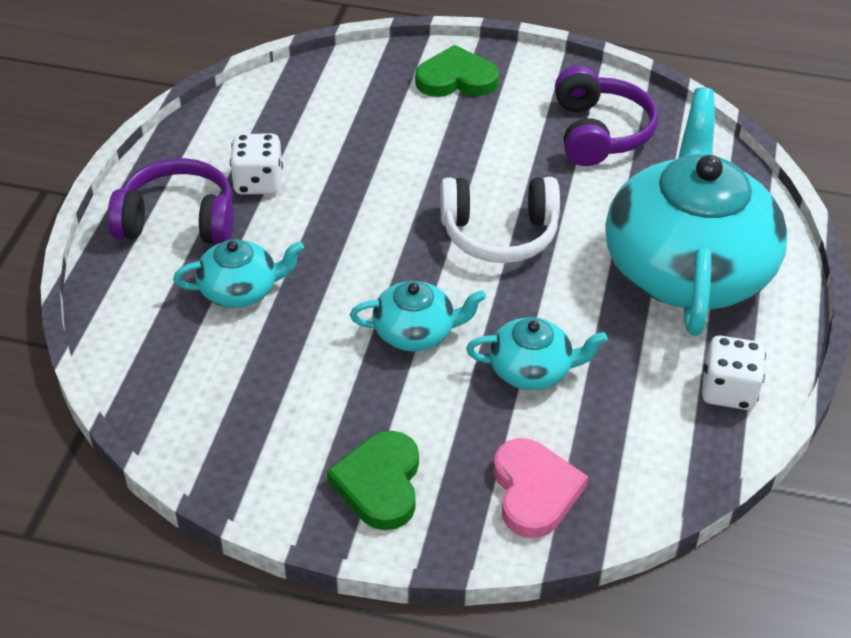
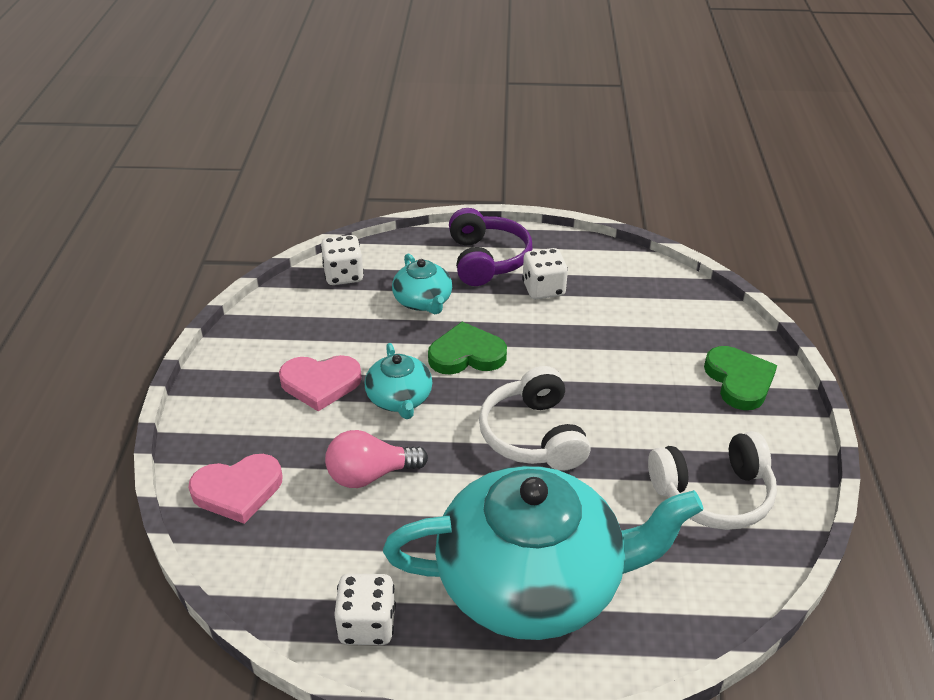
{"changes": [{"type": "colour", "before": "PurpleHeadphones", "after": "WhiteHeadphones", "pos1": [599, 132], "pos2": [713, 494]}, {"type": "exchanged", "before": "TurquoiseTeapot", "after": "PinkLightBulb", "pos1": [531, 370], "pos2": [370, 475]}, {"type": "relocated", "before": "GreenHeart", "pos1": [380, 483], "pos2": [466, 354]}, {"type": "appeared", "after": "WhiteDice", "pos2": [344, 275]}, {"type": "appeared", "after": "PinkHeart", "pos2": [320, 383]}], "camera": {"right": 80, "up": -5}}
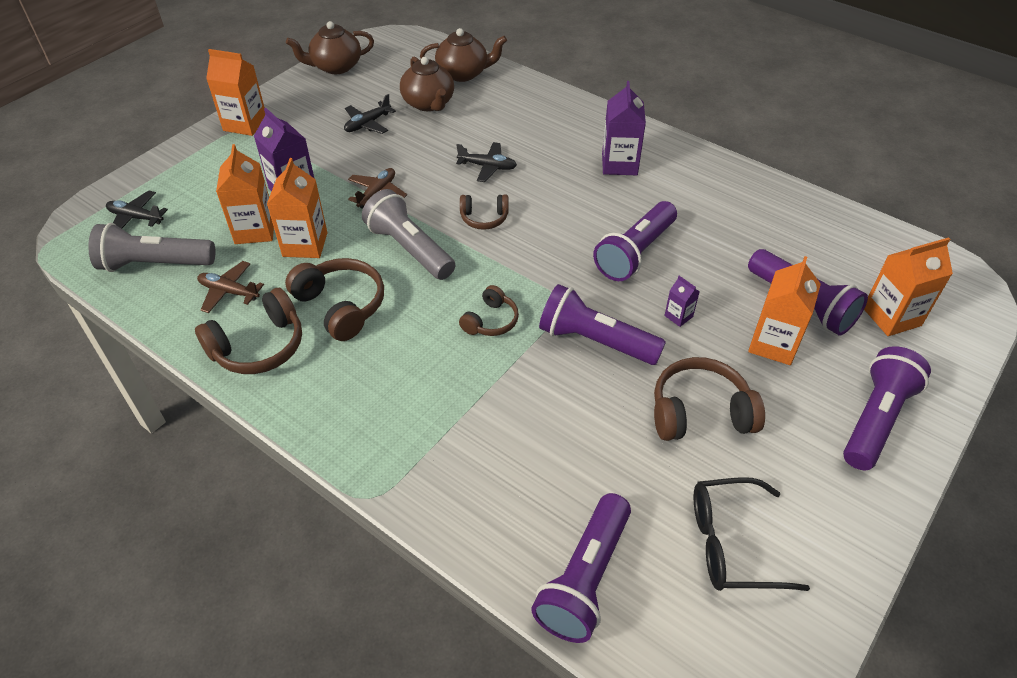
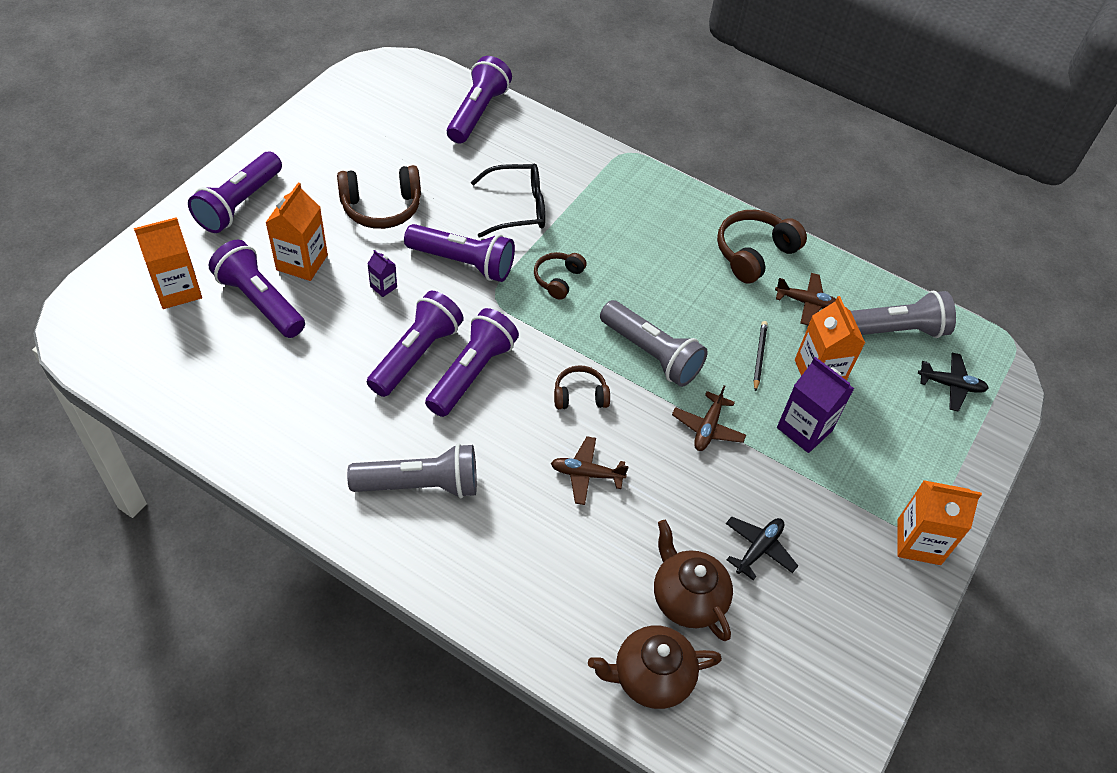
{"changes": [{"type": "missing", "before": "BrownTeapot", "pos1": [336, 67]}, {"type": "exchanged", "before": "PurpleCarton", "after": "GreyFlashlight", "pos1": [619, 164], "pos2": [421, 485]}, {"type": "colour", "before": "BlackPlane", "after": "BrownPlane", "pos1": [487, 167], "pos2": [586, 474]}, {"type": "exchanged", "before": "OrangeCarton", "after": "BlackPencil", "pos1": [305, 244], "pos2": [759, 356]}, {"type": "missing", "before": "BrownHeadphones", "pos1": [341, 306]}, {"type": "relocated", "before": "BlackGlasses", "pos1": [732, 544], "pos2": [517, 208]}, {"type": "appeared", "after": "PurpleFlashlight", "pos2": [472, 373]}], "camera": {"right": 170, "up": 5}}
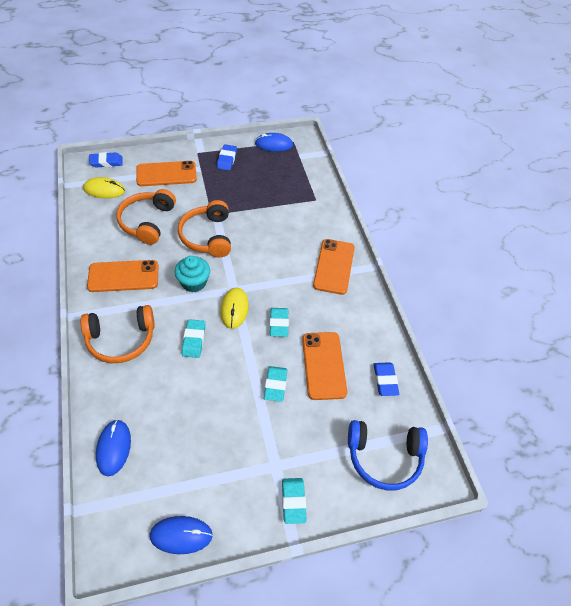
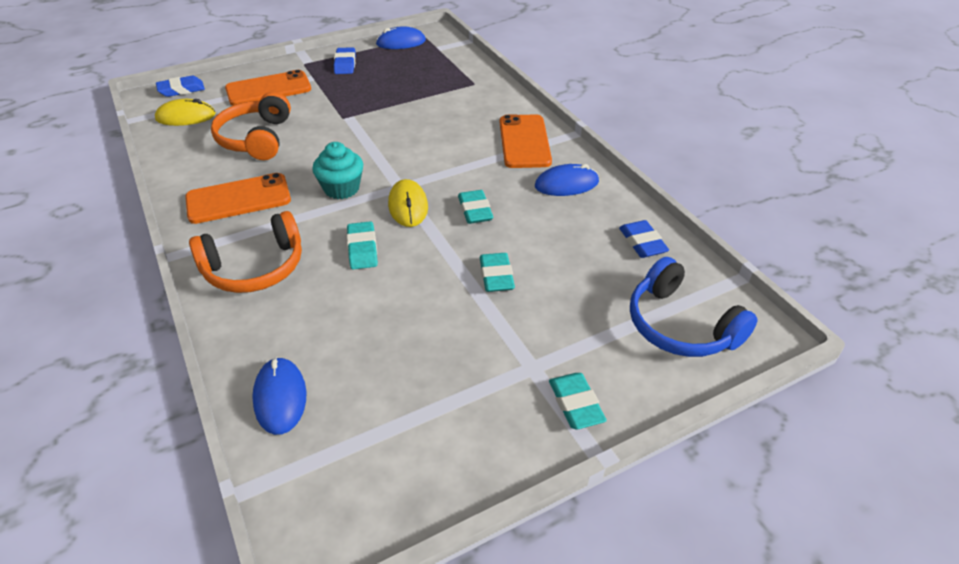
{"changes": [{"type": "missing", "before": "OrangeHeadphones", "pos1": [207, 236]}, {"type": "missing", "before": "OrangePhone", "pos1": [324, 365]}, {"type": "spun", "before": "BlueHeadphones", "pos1": [384, 457], "pos2": [680, 325], "turn": 60}, {"type": "relocated", "before": "BlueMouse", "pos1": [181, 535], "pos2": [566, 184]}], "camera": {"right": -10, "up": -10}}
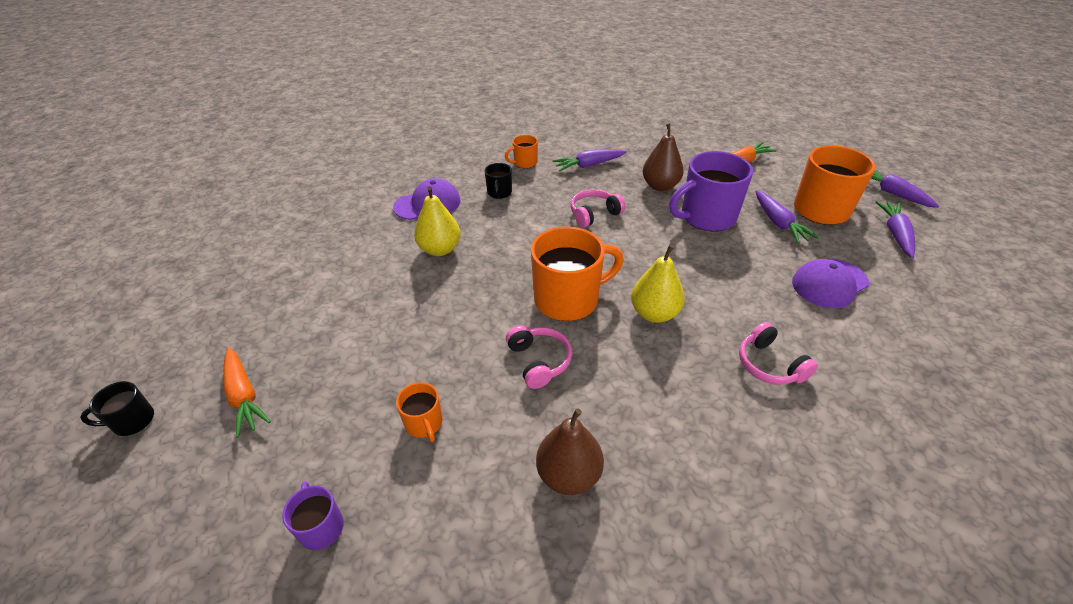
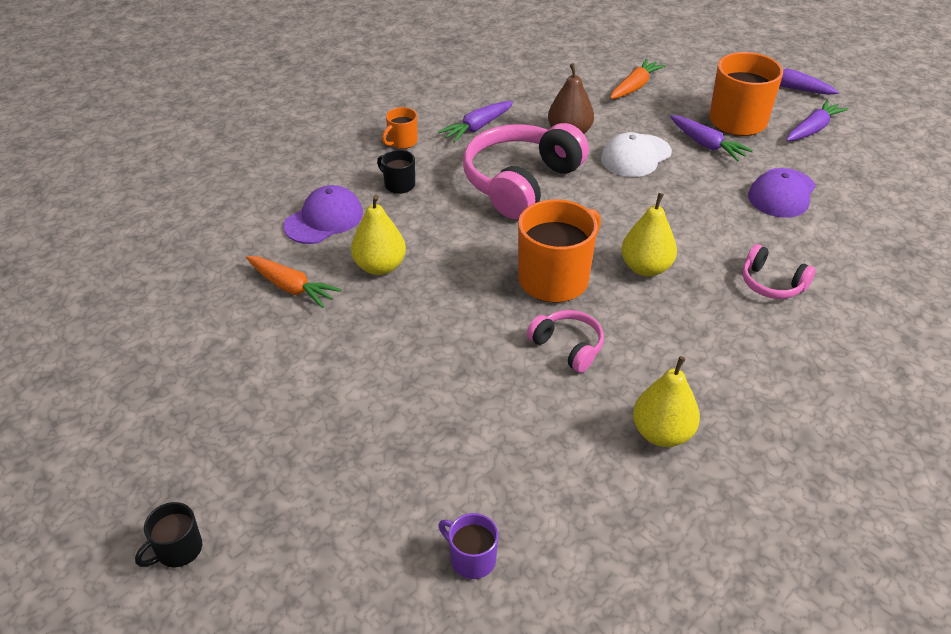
{"changes": [{"type": "exchanged", "before": "PurpleMug", "after": "WhiteCap", "pos1": [706, 217], "pos2": [635, 156]}, {"type": "spun", "before": "BlackMug", "pos1": [499, 193], "pos2": [399, 185], "turn": 150}, {"type": "size", "before": "PinkHeadphones", "pos1": [594, 214], "pos2": [521, 182], "scale": 2.03}, {"type": "spun", "before": "PurpleCarrot", "pos1": [895, 234], "pos2": [813, 129], "turn": 60}, {"type": "relocated", "before": "OrangeCarrot", "pos1": [244, 396], "pos2": [291, 287]}, {"type": "missing", "before": "OrangeMug", "pos1": [424, 423]}, {"type": "colour", "before": "BrownPear", "after": "YellowPear", "pos1": [569, 475], "pos2": [662, 433]}], "camera": {"right": -25, "up": 0}}
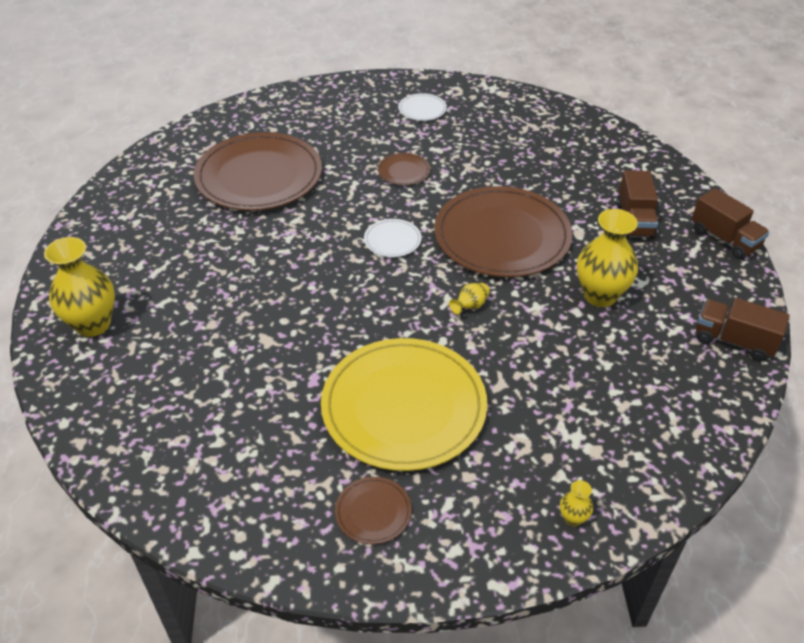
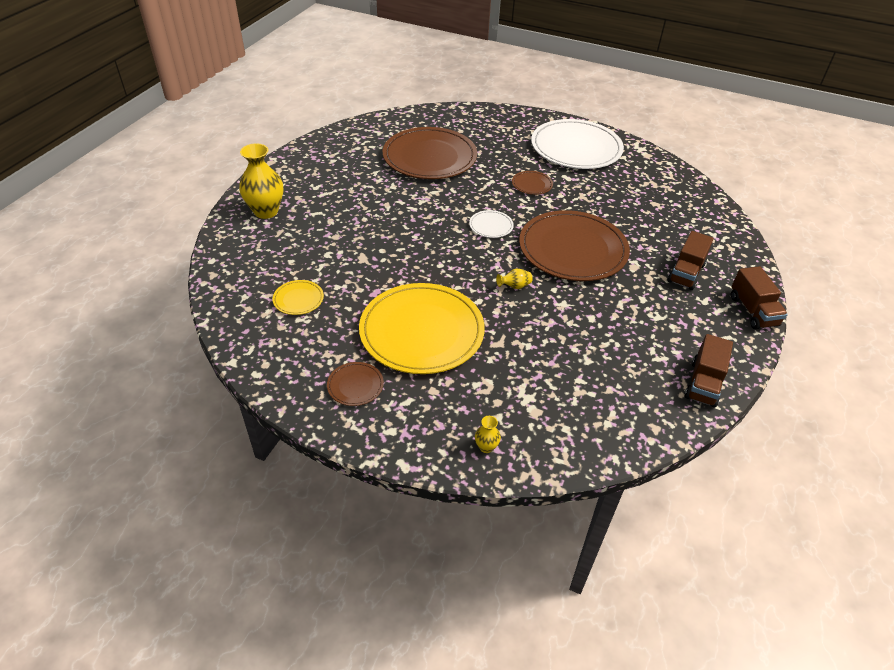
{"changes": [{"type": "size", "before": "WhitePlate", "pos1": [422, 109], "pos2": [576, 148], "scale": 2.38}, {"type": "missing", "before": "YellowVase", "pos1": [600, 295]}, {"type": "spun", "before": "BrownTruck", "pos1": [734, 341], "pos2": [703, 383], "turn": -120}, {"type": "appeared", "after": "YellowPlate", "pos2": [298, 299]}], "camera": {"right": 25, "up": 0}}
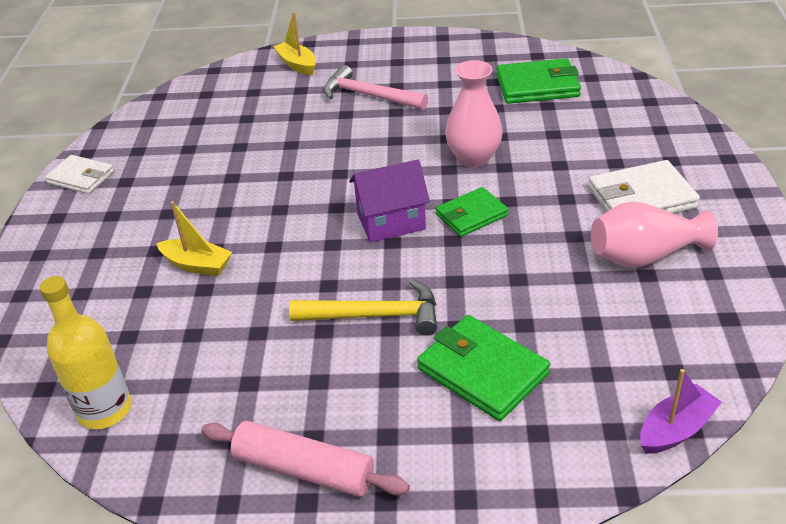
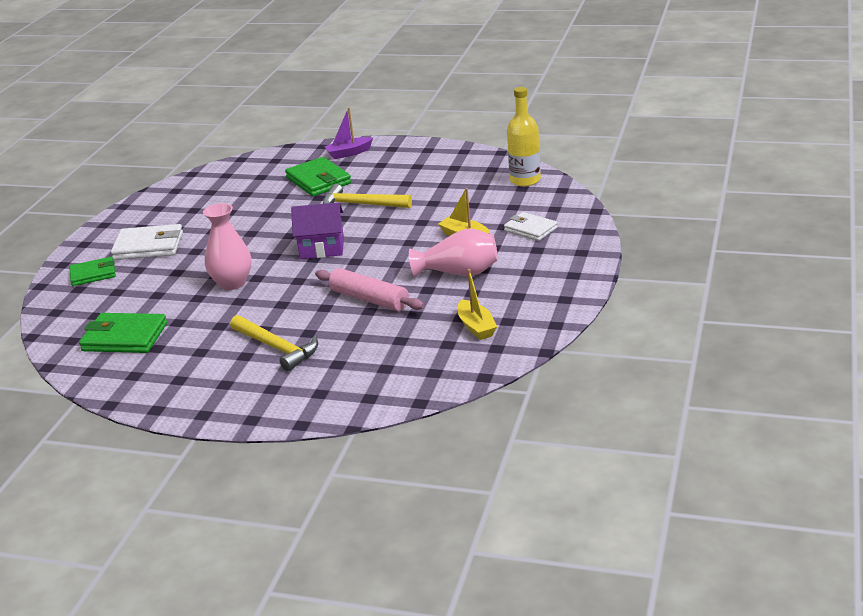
{"changes": [{"type": "relocated", "before": "YellowBoat", "pos1": [297, 64], "pos2": [476, 327]}, {"type": "colour", "before": "PinkHammer", "after": "YellowHammer", "pos1": [369, 96], "pos2": [276, 348]}, {"type": "relocated", "before": "WhiteWallet", "pos1": [81, 177], "pos2": [530, 229]}, {"type": "relocated", "before": "GreenWallet", "pos1": [471, 215], "pos2": [93, 274]}, {"type": "relocated", "before": "PinkVase", "pos1": [644, 256], "pos2": [459, 273]}, {"type": "relocated", "before": "PurpleBoat", "pos1": [676, 429], "pos2": [349, 153]}, {"type": "relocated", "before": "PinkRollingPin", "pos1": [304, 469], "pos2": [369, 299]}], "camera": {"right": -165, "up": -10}}
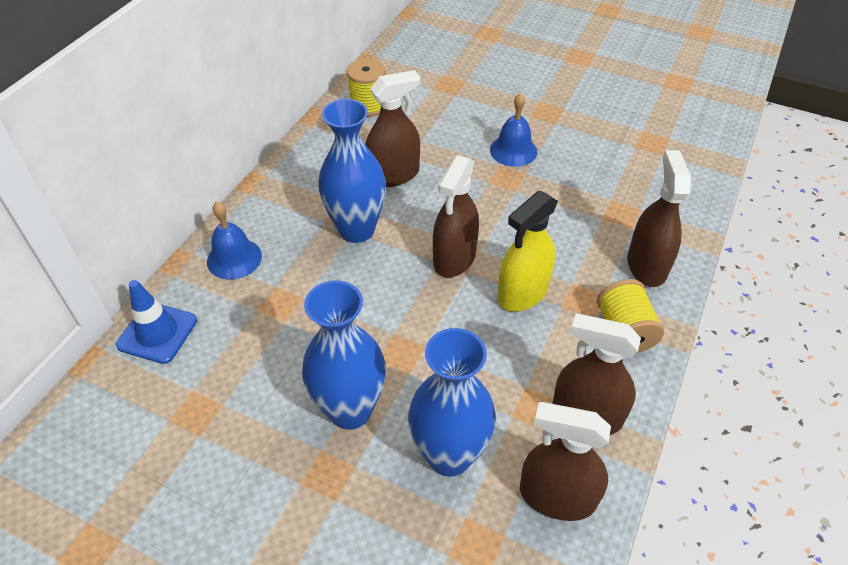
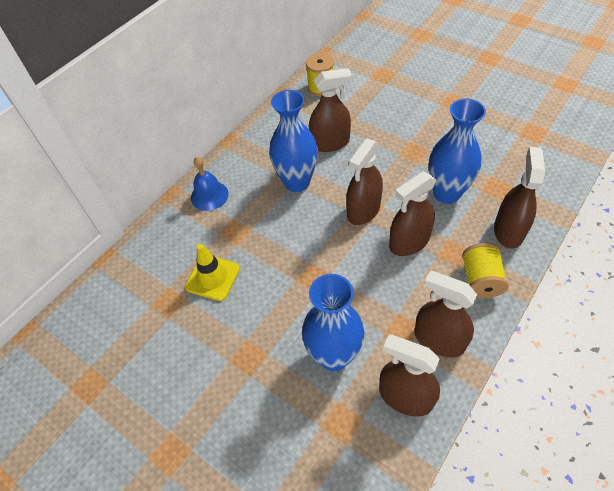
{"changes": [{"type": "missing", "before": "BlueBell", "pos1": [513, 150]}, {"type": "colour", "before": "YellowSprayBottle", "after": "BrownSprayBottle", "pos1": [523, 293], "pos2": [409, 242]}, {"type": "missing", "before": "BlueTrafficCone", "pos1": [157, 333]}, {"type": "relocated", "before": "BlueVase", "pos1": [350, 410], "pos2": [446, 193]}, {"type": "appeared", "after": "YellowTrafficCone", "pos2": [212, 278]}], "camera": {"right": 15, "up": 5}}
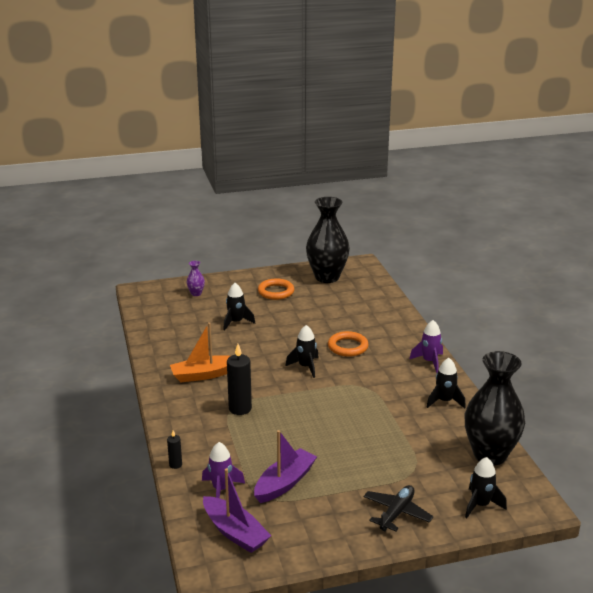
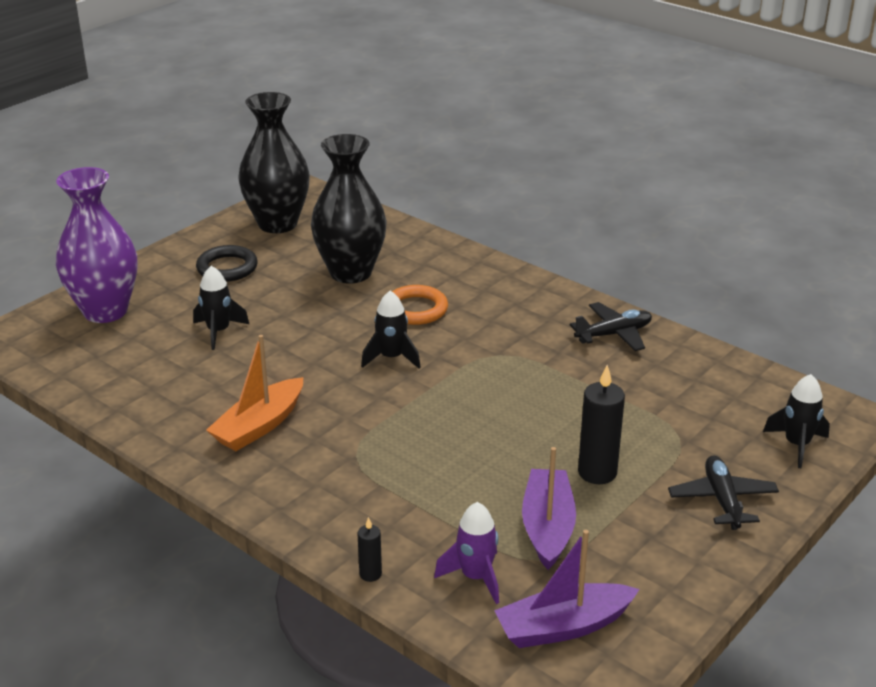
{"changes": [{"type": "size", "before": "PurpleVase", "pos1": [196, 293], "pos2": [105, 311], "scale": 2.45}, {"type": "colour", "before": "OrangeRing", "after": "BlackRing", "pos1": [276, 292], "pos2": [227, 268]}, {"type": "missing", "before": "PurpleRocket", "pos1": [429, 361]}, {"type": "relocated", "before": "BlackCandle", "pos1": [240, 408], "pos2": [597, 472]}, {"type": "relocated", "before": "BlackVase", "pos1": [490, 455], "pos2": [350, 273]}, {"type": "exchanged", "before": "BlackRocket", "after": "BlackPlane", "pos1": [444, 401], "pos2": [614, 334]}, {"type": "spun", "before": "PurpleBoat", "pos1": [235, 532], "pos2": [563, 627], "turn": 150}], "camera": {"right": -35, "up": 5}}
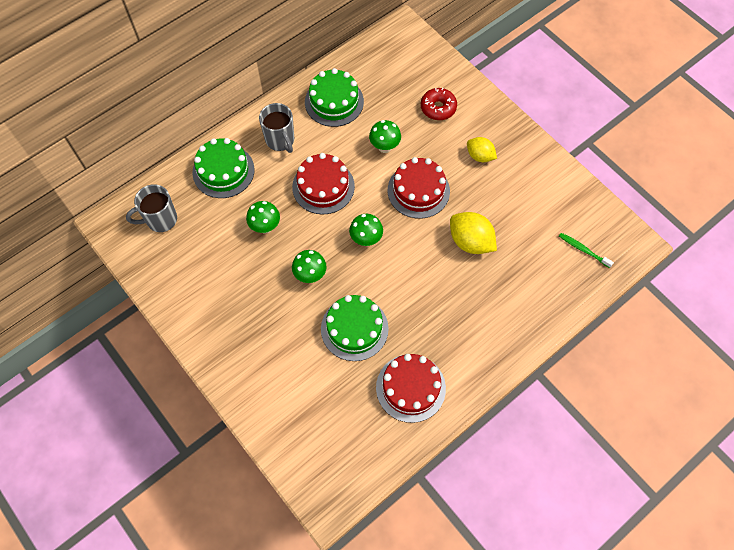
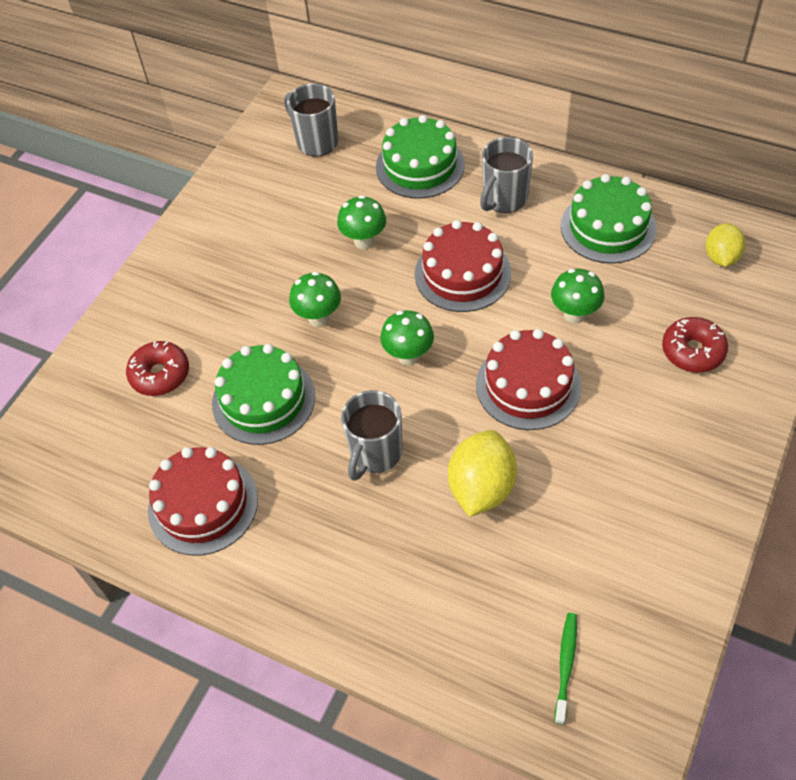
{"changes": [{"type": "relocated", "before": "YellowLemon", "pos1": [480, 156], "pos2": [721, 257]}, {"type": "appeared", "after": "RedDonut", "pos2": [160, 374]}, {"type": "appeared", "after": "GreyMug", "pos2": [375, 454]}], "camera": {"right": 70, "up": -10}}
